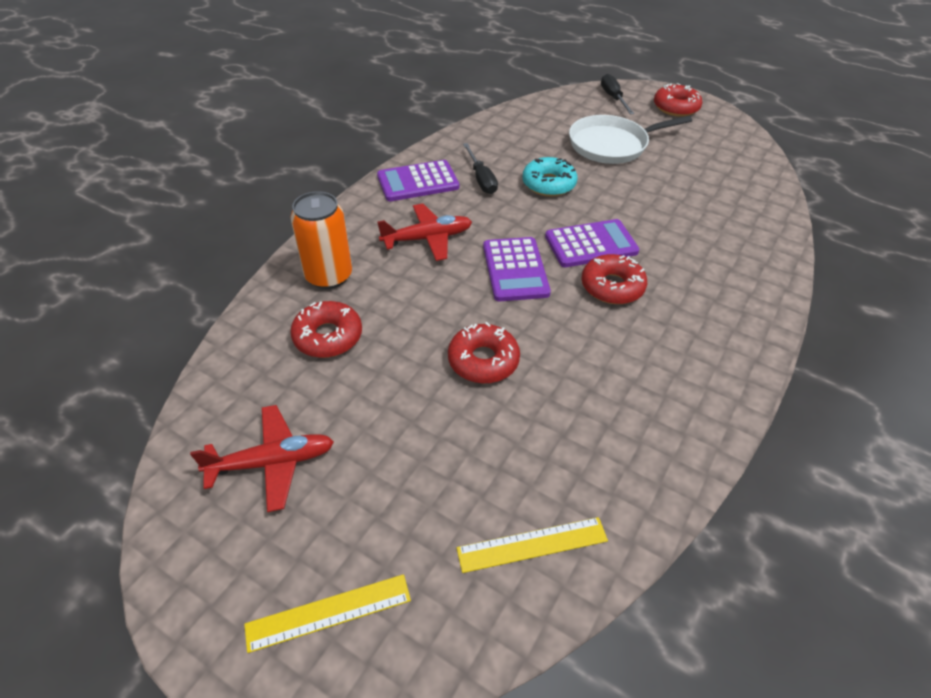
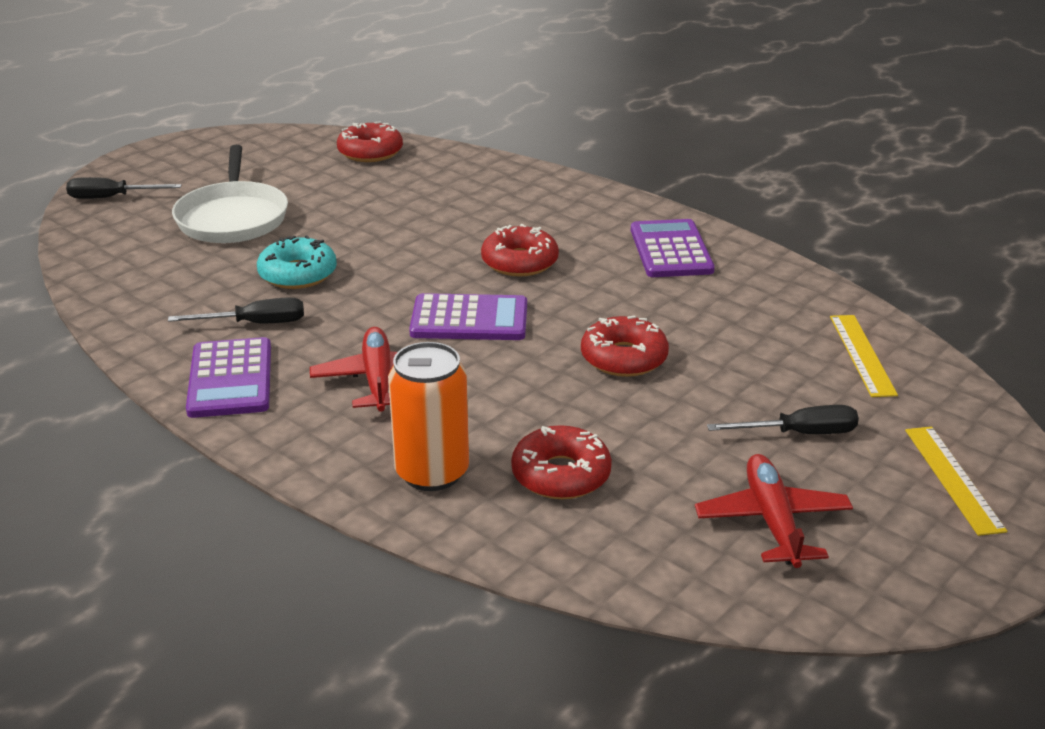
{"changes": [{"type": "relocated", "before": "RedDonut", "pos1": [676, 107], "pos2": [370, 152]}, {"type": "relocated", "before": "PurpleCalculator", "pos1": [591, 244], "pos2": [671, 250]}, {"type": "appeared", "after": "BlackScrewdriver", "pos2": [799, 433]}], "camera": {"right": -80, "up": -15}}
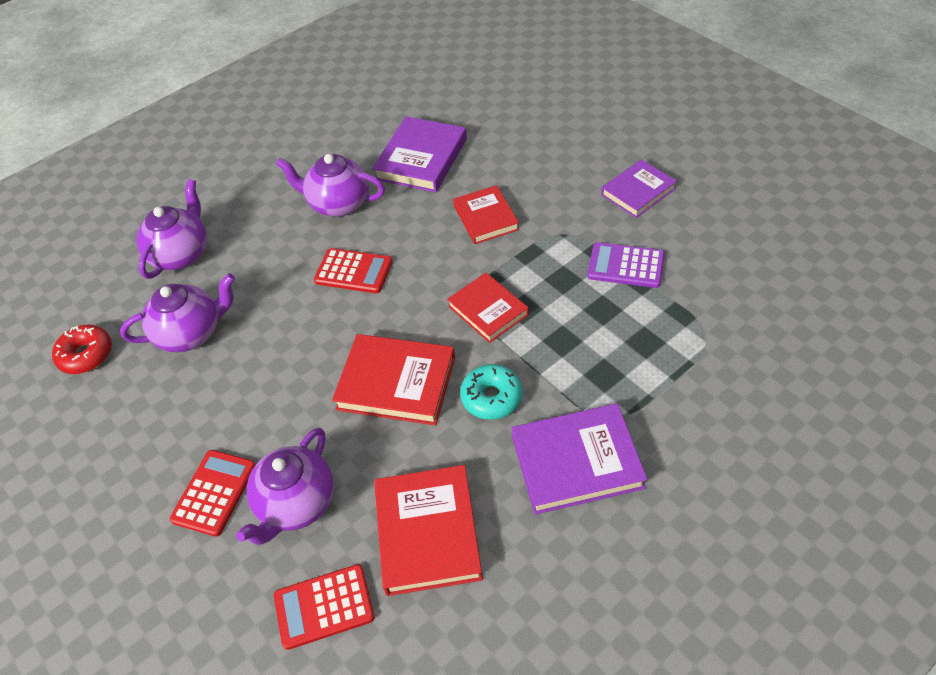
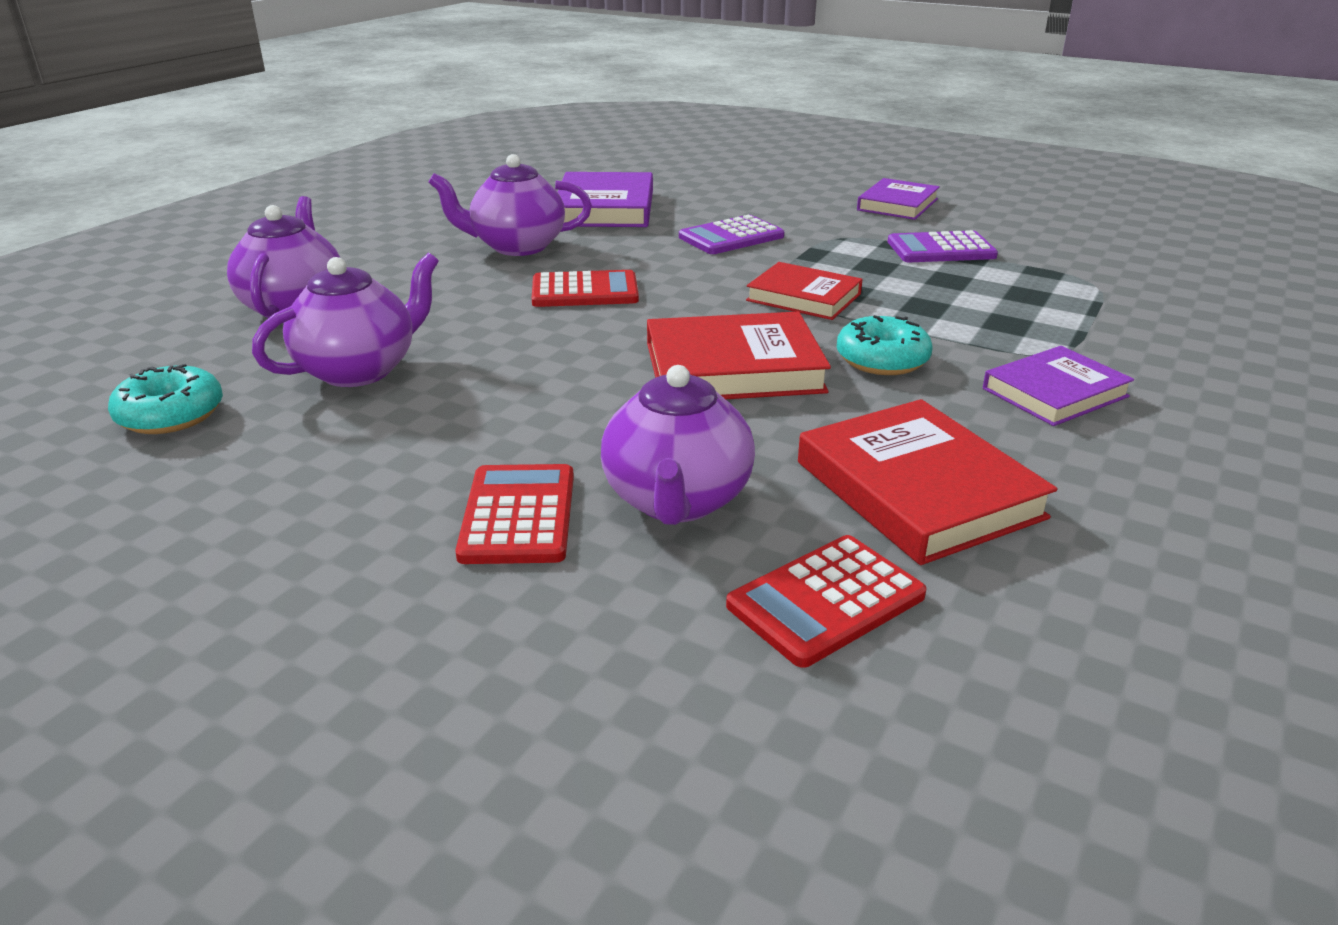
{"changes": [{"type": "exchanged", "before": "RedBook", "after": "PurpleCalculator", "pos1": [486, 218], "pos2": [731, 237]}, {"type": "colour", "before": "RedDonut", "after": "TurquoiseDonut", "pos1": [86, 355], "pos2": [171, 415]}, {"type": "size", "before": "PurpleBook", "pos1": [577, 462], "pos2": [1055, 392], "scale": 0.66}], "camera": {"right": -25, "up": -20}}
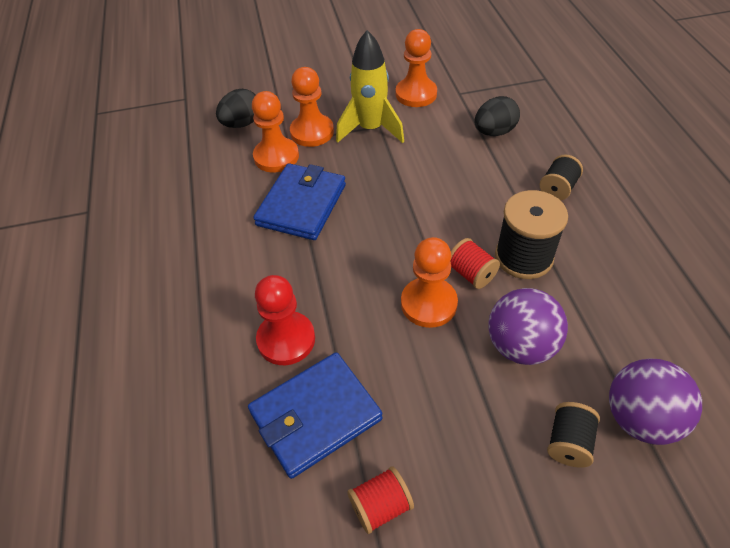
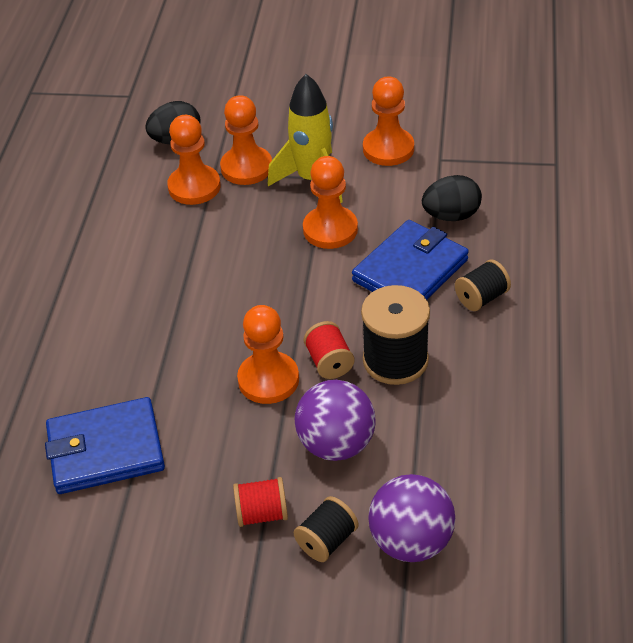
{"changes": [{"type": "relocated", "before": "BlueWallet", "pos1": [301, 205], "pos2": [410, 270]}, {"type": "missing", "before": "RedPawn", "pos1": [286, 339]}, {"type": "relocated", "before": "RedSpool", "pos1": [380, 506], "pos2": [262, 513]}, {"type": "appeared", "after": "OrangePawn", "pos2": [330, 229]}], "camera": {"right": 20, "up": -5}}
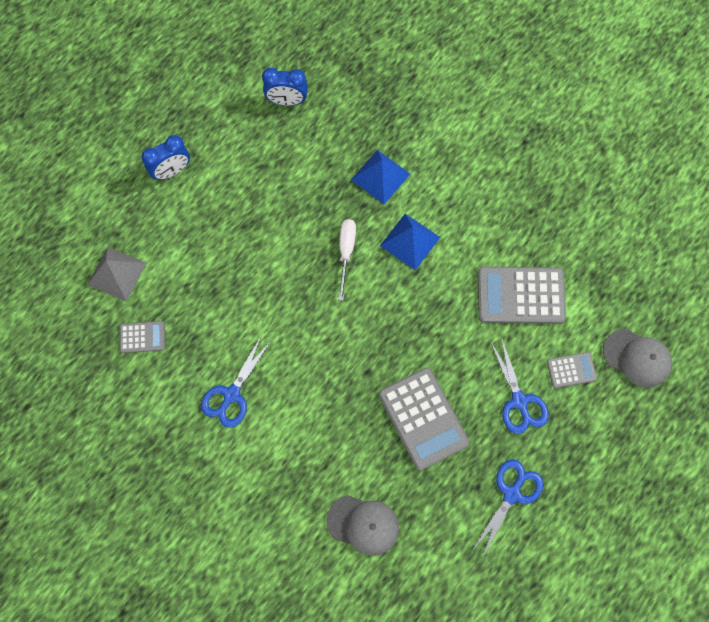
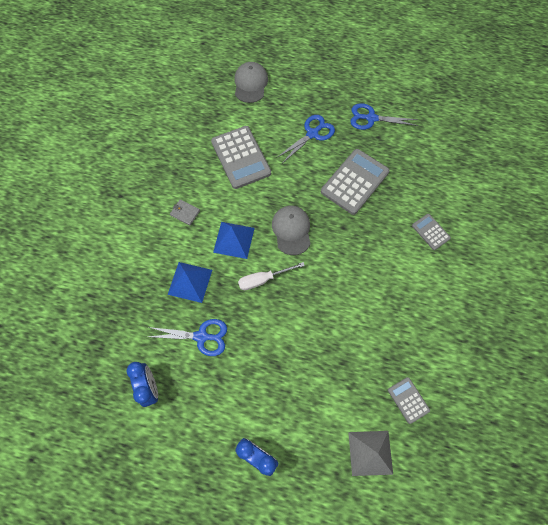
{"changes": [{"type": "relocated", "before": "BlueScissors", "pos1": [231, 394], "pos2": [201, 336]}, {"type": "relocated", "before": "GreyCalculator", "pos1": [571, 370], "pos2": [430, 232]}, {"type": "relocated", "before": "GreyCap", "pos1": [363, 524], "pos2": [291, 230]}, {"type": "appeared", "after": "GreyWallet", "pos2": [185, 213]}], "camera": {"right": -115, "up": -5}}
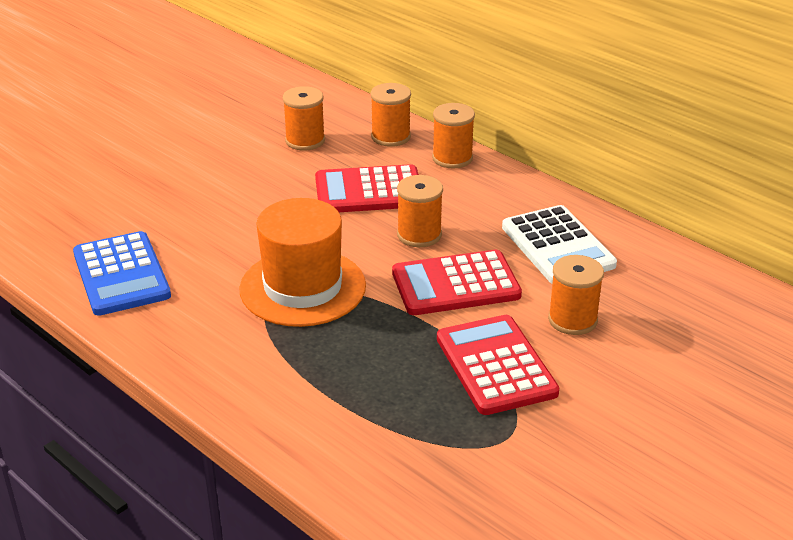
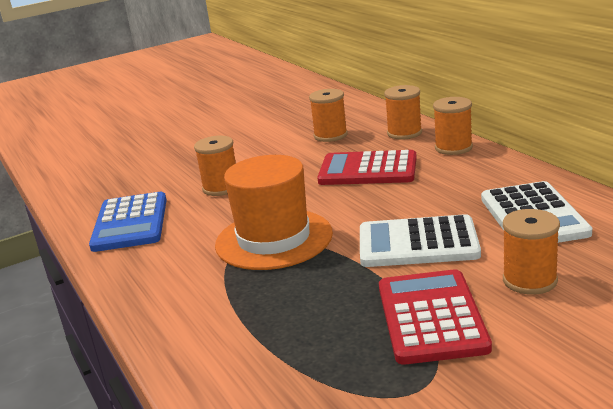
{"changes": [{"type": "relocated", "before": "OrangeSpool", "pos1": [419, 235], "pos2": [221, 188]}, {"type": "colour", "before": "RedCalculator", "after": "WhiteCalculator", "pos1": [455, 284], "pos2": [417, 243]}], "camera": {"right": 20, "up": -10}}
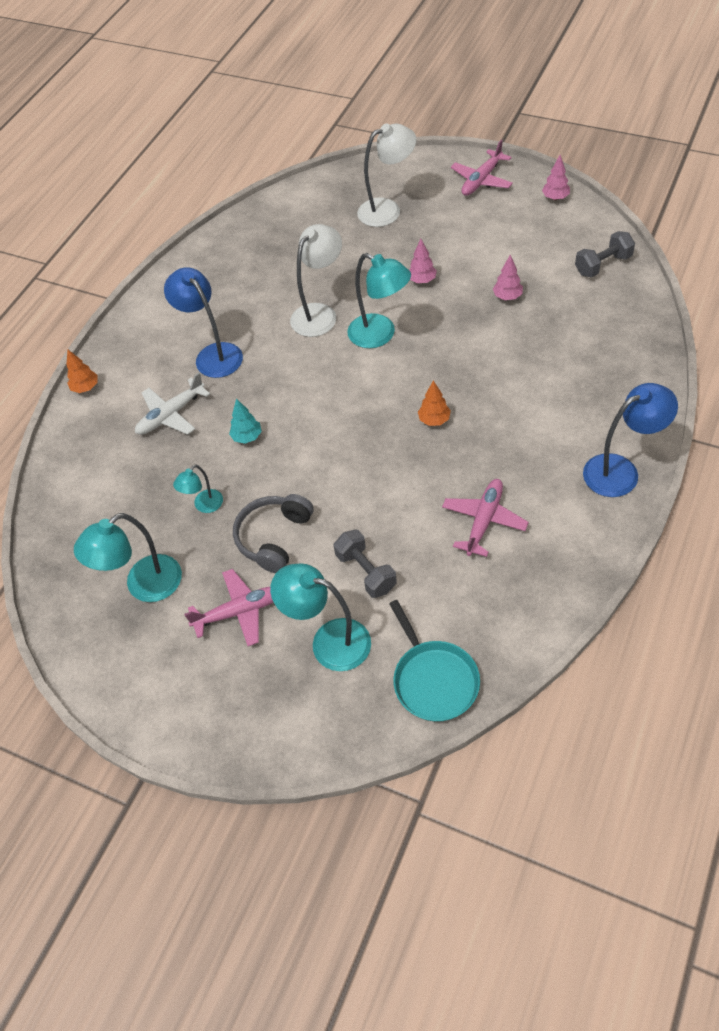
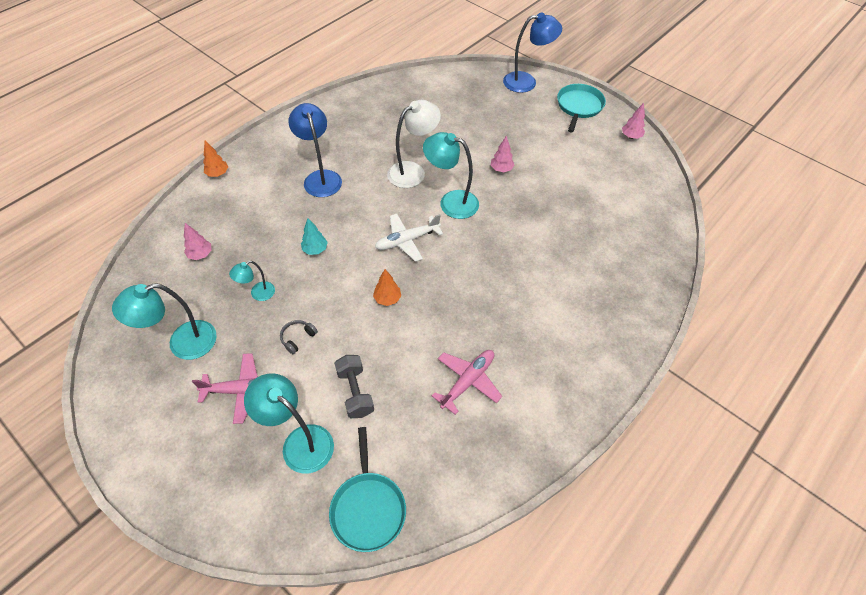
{"changes": [{"type": "missing", "before": "WhiteLamp", "pos1": [387, 210]}, {"type": "exchanged", "before": "PinkPlane", "after": "TurquoisePan", "pos1": [481, 180], "pos2": [579, 106]}, {"type": "missing", "before": "GreyDumbbell", "pos1": [603, 265]}, {"type": "spun", "before": "TurquoiseLamp", "pos1": [380, 335], "pos2": [451, 202], "turn": 150}, {"type": "relocated", "before": "PinkTree", "pos1": [507, 297], "pos2": [200, 254]}, {"type": "relocated", "before": "WhitePlane", "pos1": [171, 415], "pos2": [407, 240]}, {"type": "relocated", "before": "OrangeTree", "pos1": [434, 420], "pos2": [387, 299]}, {"type": "relocated", "before": "BlueLamp", "pos1": [621, 471], "pos2": [526, 82]}, {"type": "size", "before": "GreyHeadphones", "pos1": [274, 538], "pos2": [298, 338], "scale": 0.52}], "camera": {"right": 10, "up": 0}}
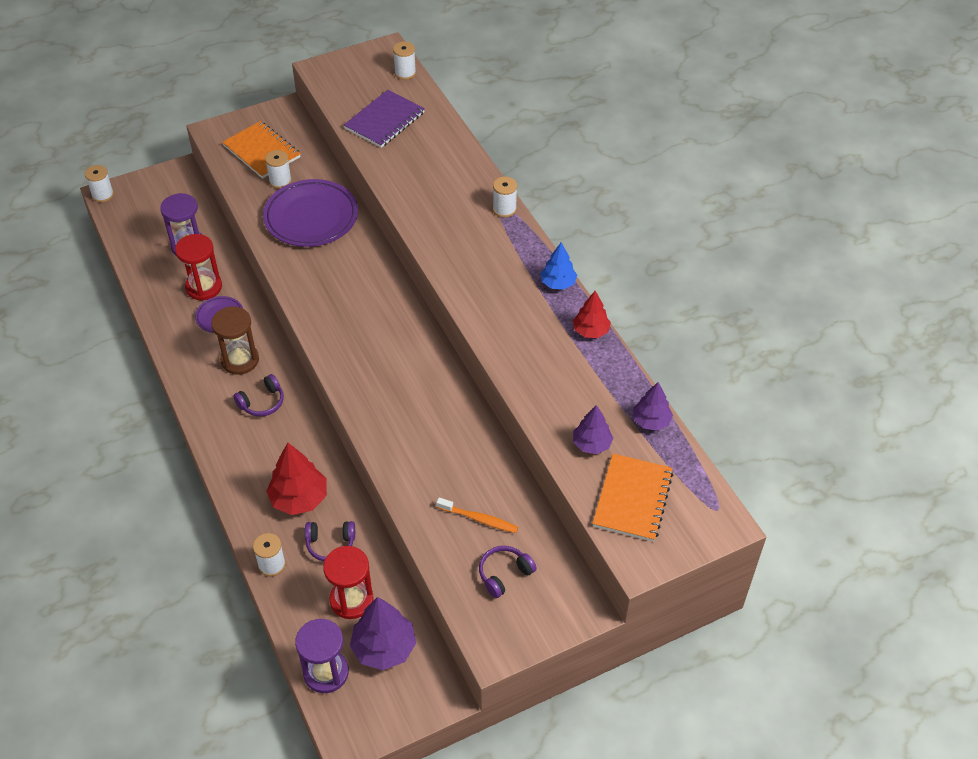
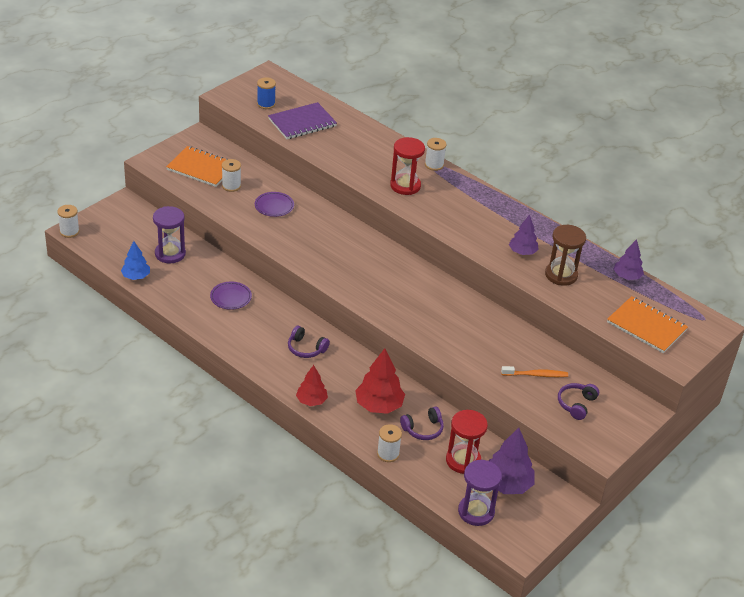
{"changes": [{"type": "missing", "before": "WhiteSpool", "pos1": [405, 73]}, {"type": "spun", "before": "PurpleNotebook", "pos1": [384, 121], "pos2": [302, 123], "turn": 45}, {"type": "size", "before": "PurplePlate", "pos1": [311, 217], "pos2": [274, 206], "scale": 0.5}, {"type": "relocated", "before": "RedHourglass", "pos1": [204, 287], "pos2": [405, 186]}, {"type": "relocated", "before": "BlueTree", "pos1": [558, 283], "pos2": [136, 276]}, {"type": "relocated", "before": "RedTree", "pos1": [590, 331], "pos2": [311, 401]}, {"type": "relocated", "before": "BrownHourglass", "pos1": [240, 360], "pos2": [561, 275]}, {"type": "spun", "before": "PurpleHeadphones", "pos1": [262, 402], "pos2": [306, 348], "turn": 90}, {"type": "relocated", "before": "PurpleTree", "pos1": [591, 444], "pos2": [522, 252]}, {"type": "spun", "before": "OrangeNotebook", "pos1": [632, 499], "pos2": [646, 326], "turn": -45}, {"type": "appeared", "after": "BlueSpool", "pos2": [266, 104]}], "camera": {"right": -25, "up": -10}}
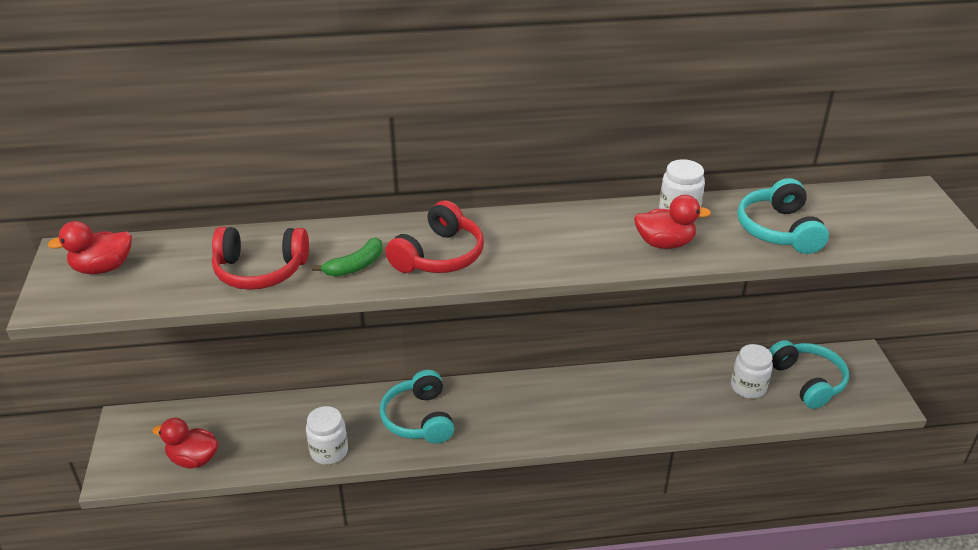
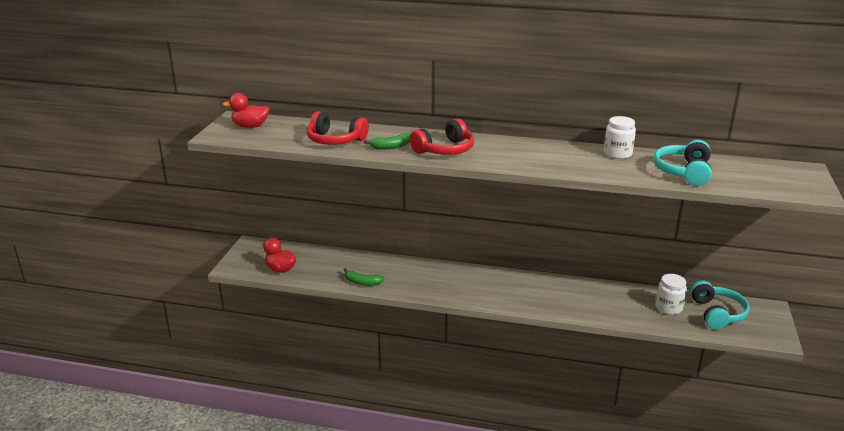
{"changes": [{"type": "missing", "before": "RedDuck", "pos1": [664, 243]}, {"type": "missing", "before": "TurquoiseHeadphones", "pos1": [419, 418]}, {"type": "exchanged", "before": "WhiteJar", "after": "GreenBanana", "pos1": [329, 451], "pos2": [362, 282]}], "camera": {"right": 20, "up": -10}}
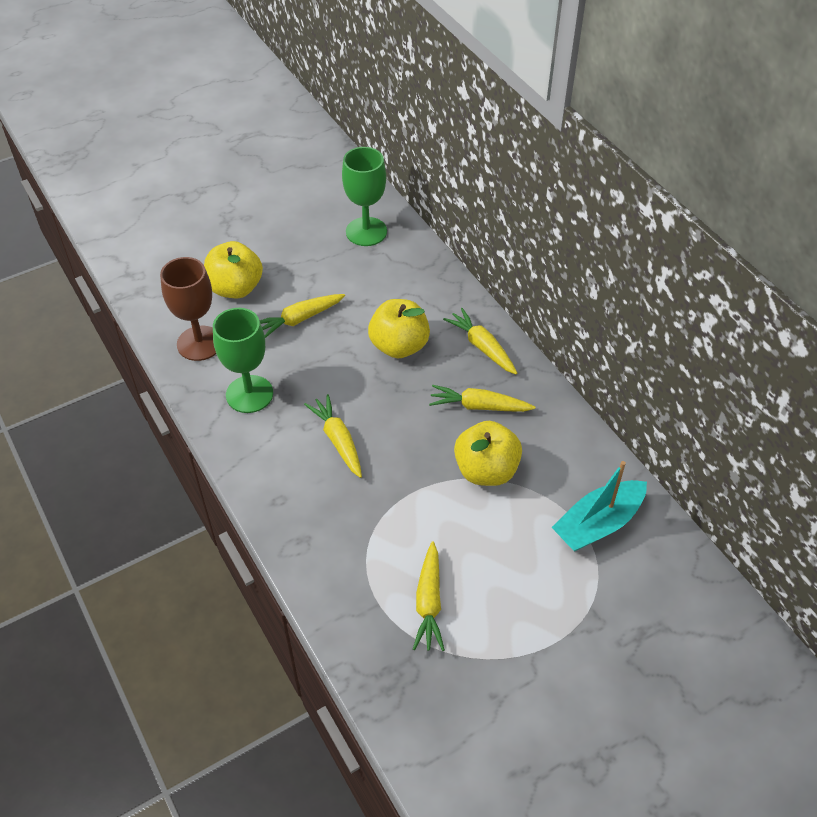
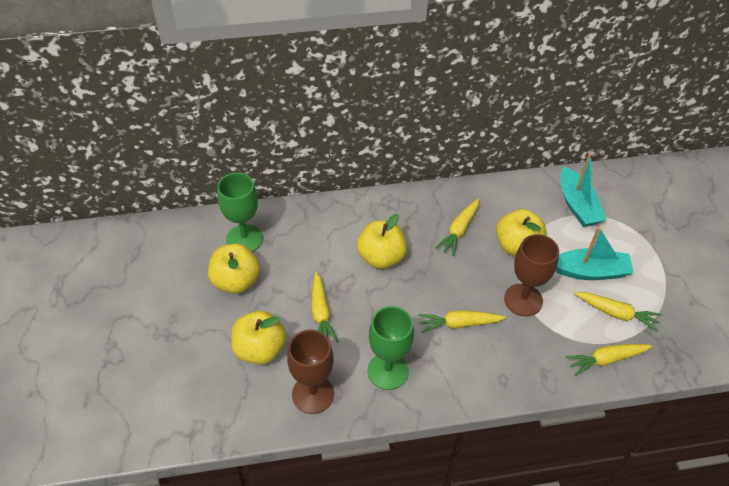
{"changes": [{"type": "relocated", "before": "YellowCarrot", "pos1": [482, 347], "pos2": [606, 360]}, {"type": "appeared", "after": "TurquoiseBoat", "pos2": [590, 271]}, {"type": "appeared", "after": "BrownGoblet", "pos2": [523, 300]}, {"type": "appeared", "after": "YellowApple", "pos2": [236, 281]}], "camera": {"right": -70, "up": 0}}
